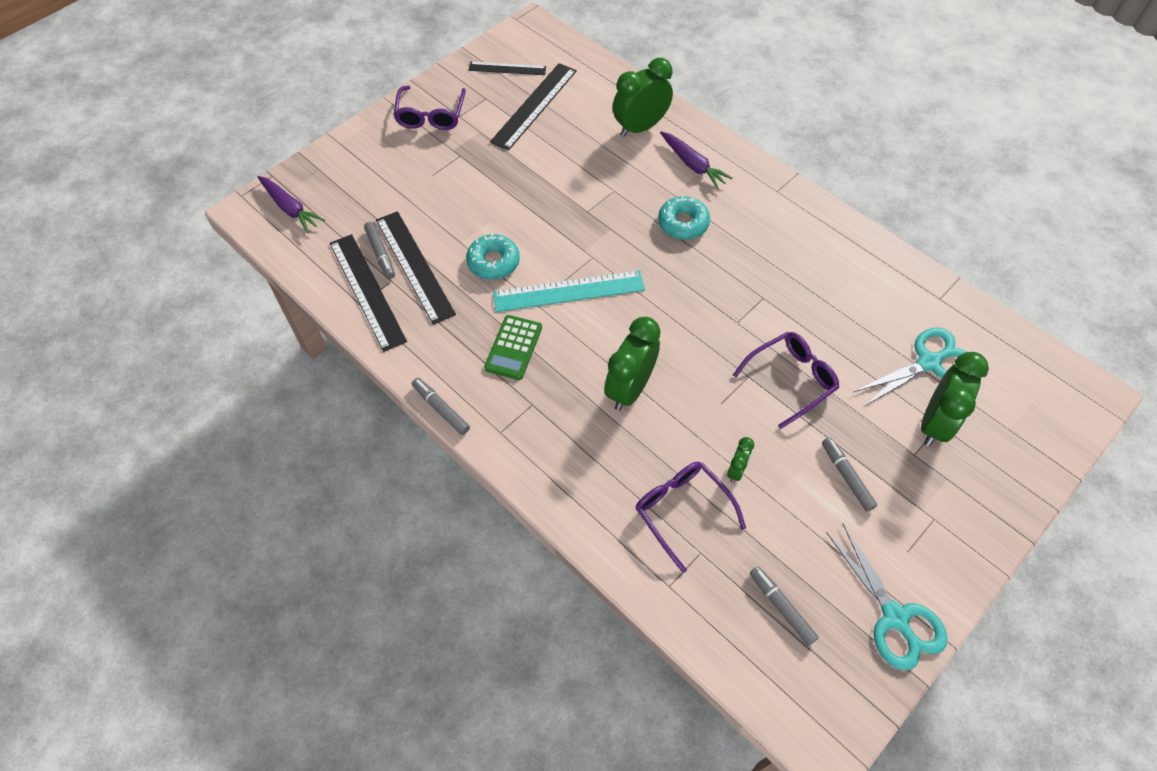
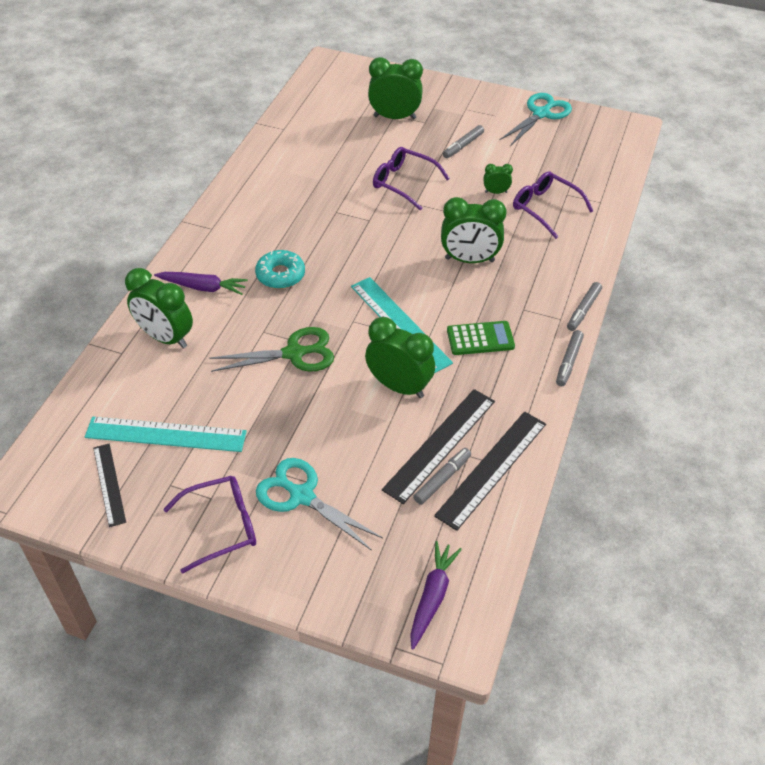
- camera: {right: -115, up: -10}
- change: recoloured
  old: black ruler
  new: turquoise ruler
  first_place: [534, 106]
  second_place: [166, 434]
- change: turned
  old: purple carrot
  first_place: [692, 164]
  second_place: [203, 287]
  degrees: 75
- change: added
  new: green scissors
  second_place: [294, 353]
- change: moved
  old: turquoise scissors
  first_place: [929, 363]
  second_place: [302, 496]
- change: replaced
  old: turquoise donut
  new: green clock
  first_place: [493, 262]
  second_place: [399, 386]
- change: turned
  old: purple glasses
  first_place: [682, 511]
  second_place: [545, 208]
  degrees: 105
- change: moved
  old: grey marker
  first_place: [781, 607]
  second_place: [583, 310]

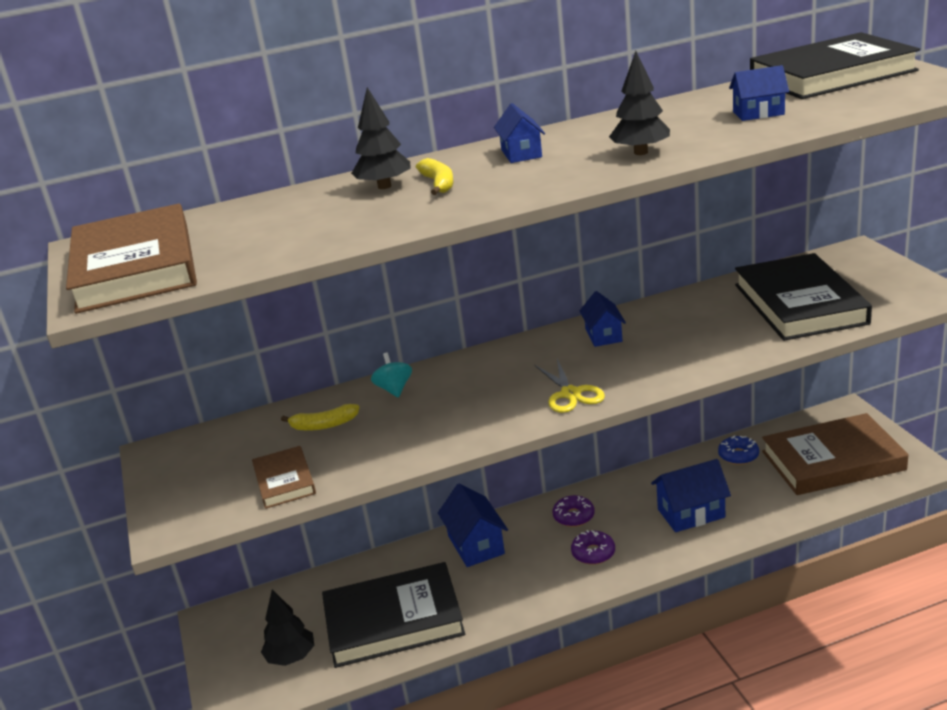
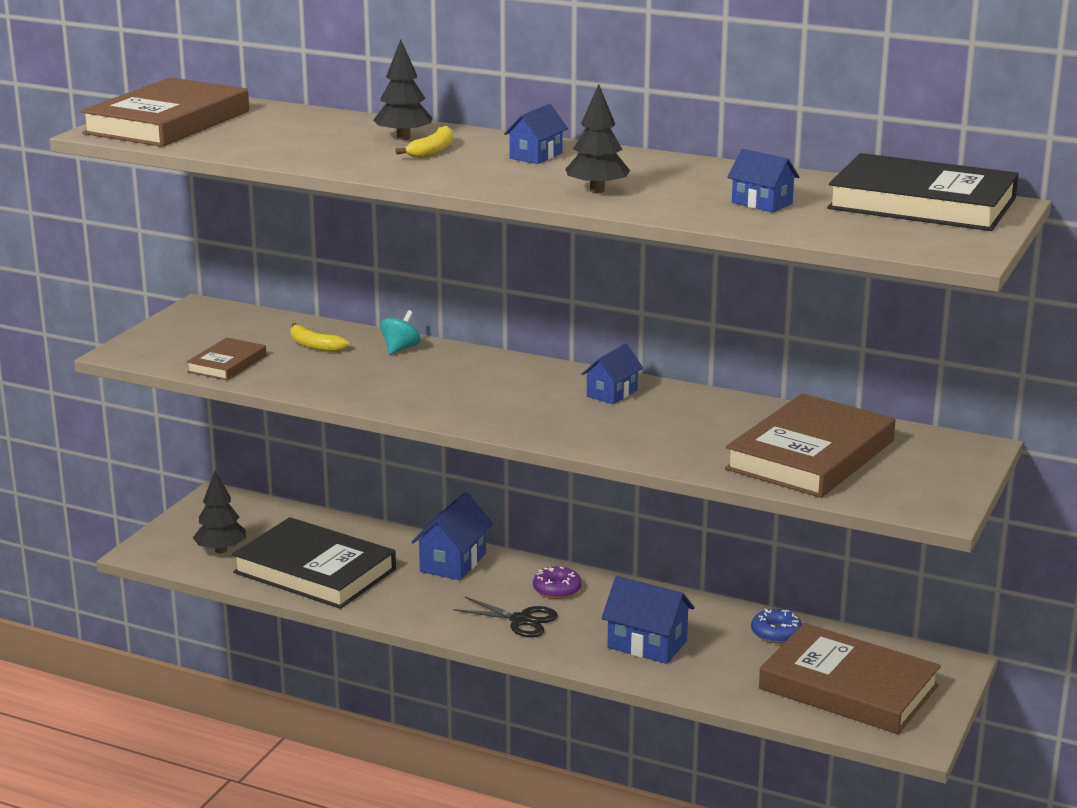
- camera: {right: 40, up: -5}
- change: replaced
  old: purple donut
  new: black scissors
  first_place: [593, 553]
  second_place: [521, 620]
- change: recoloured
  old: black book
  new: brown book
  first_place: [799, 304]
  second_place: [810, 455]
- change: removed
  old: yellow scissors
  first_place: [570, 394]

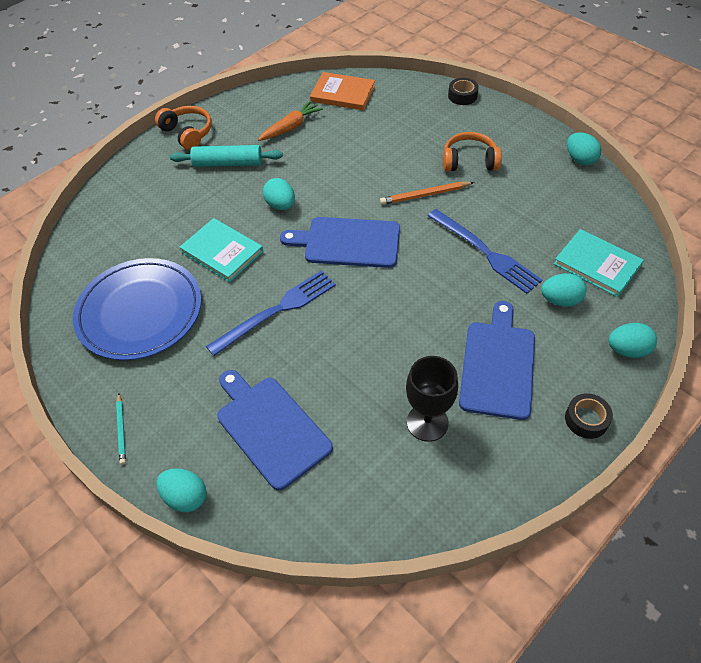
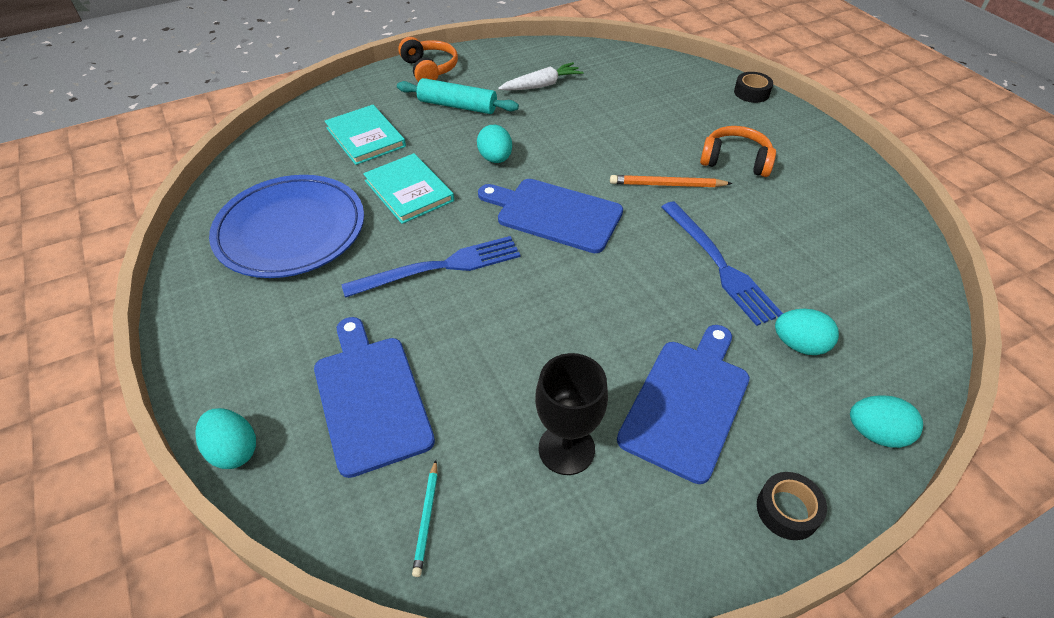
- camera: {right: 15, up: -5}
- change: moved
  old: turquoise book
  first_place: [597, 265]
  second_place: [365, 137]
- change: moved
  old: turquoise pencil
  first_place: [121, 430]
  second_place: [426, 519]
- change: recoloured
  old: orange carrot
  new: white carrot
  first_place: [291, 127]
  second_place: [541, 85]
- change: removed
  old: orange book
  first_place: [342, 94]
- change: removed
  old: turquoise egg
  first_place: [580, 159]

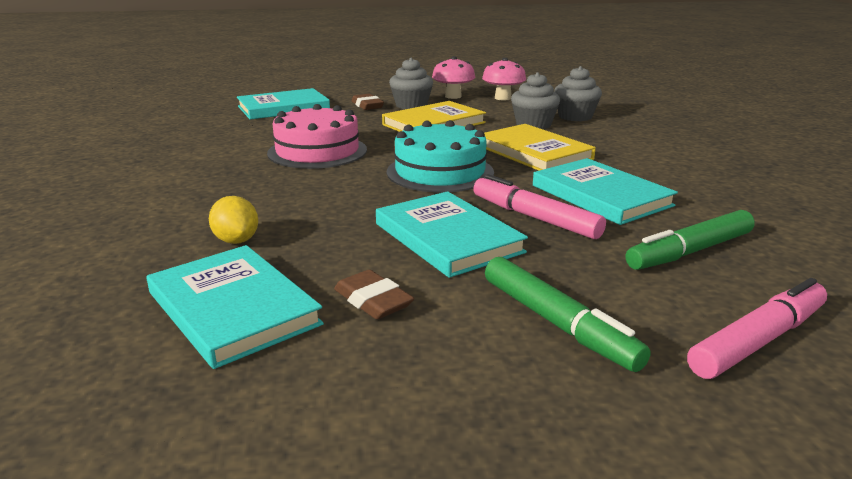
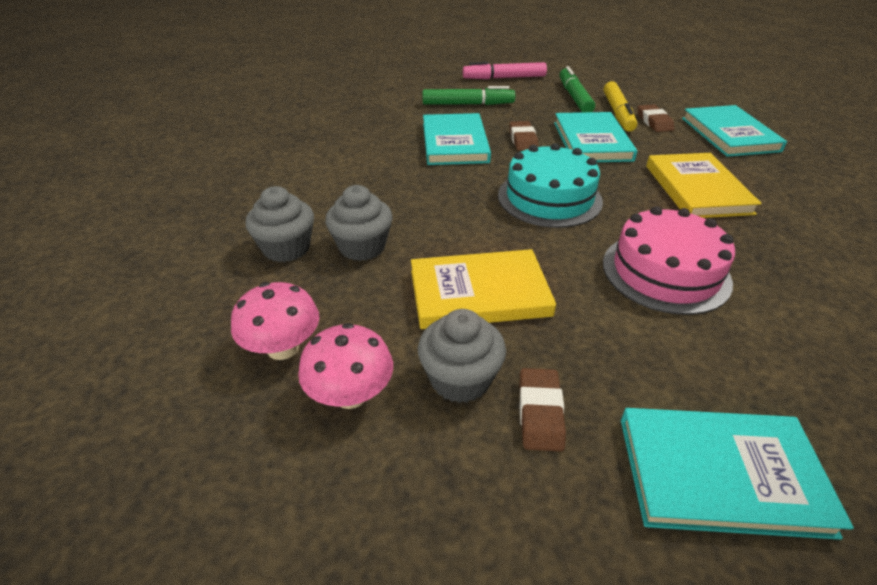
- camera: {right: -150, up: 15}
- change: replaced
  old: pink marker
  new: brown eraser
  first_place: [534, 218]
  second_place: [523, 140]
- change: added
  new: yellow marker
  second_place: [618, 113]
- change: moved
  old: yellow book
  first_place: [534, 152]
  second_place: [697, 189]
- change: removed
  old: yellow lemon
  first_place: [236, 240]

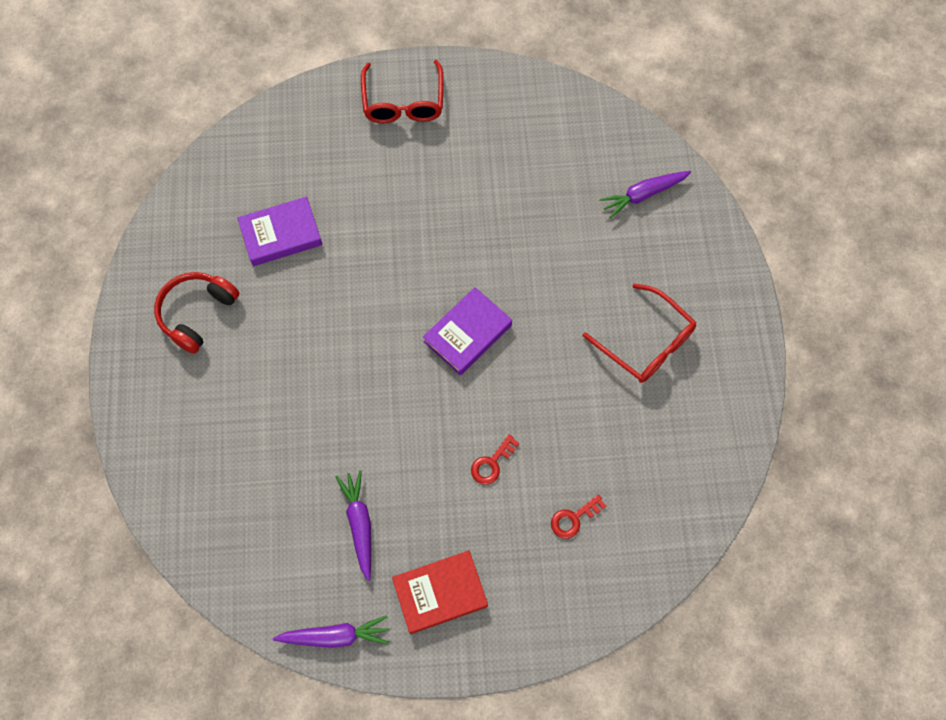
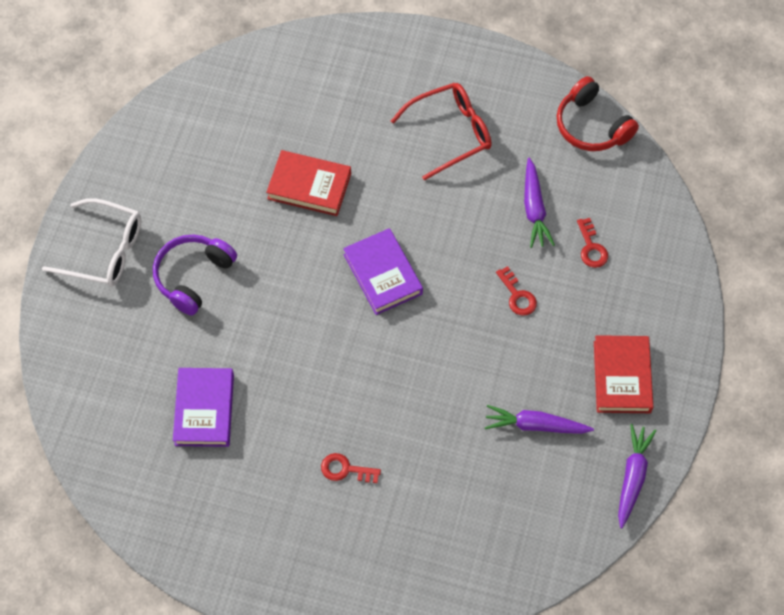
- camera: {right: -70, up: -5}
- change: recoloured
  old: red glasses
  new: white glasses
  first_place: [403, 102]
  second_place: [104, 250]
- change: added
  new: purple headphones
  second_place: [193, 277]
- change: added
  new: red book
  second_place: [309, 186]
- change: added
  new: red key
  second_place: [345, 469]
- change: moved
  old: purple carrot
  first_place: [643, 195]
  second_place: [534, 209]
- change: moved
  old: red headphones
  first_place: [197, 314]
  second_place: [592, 125]

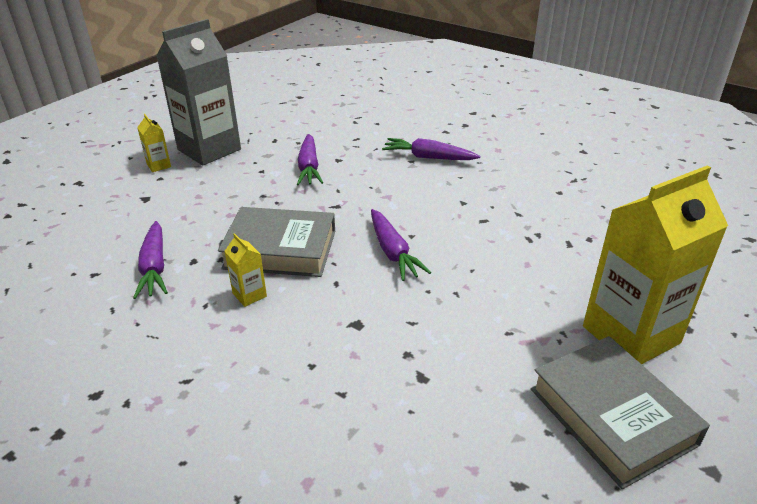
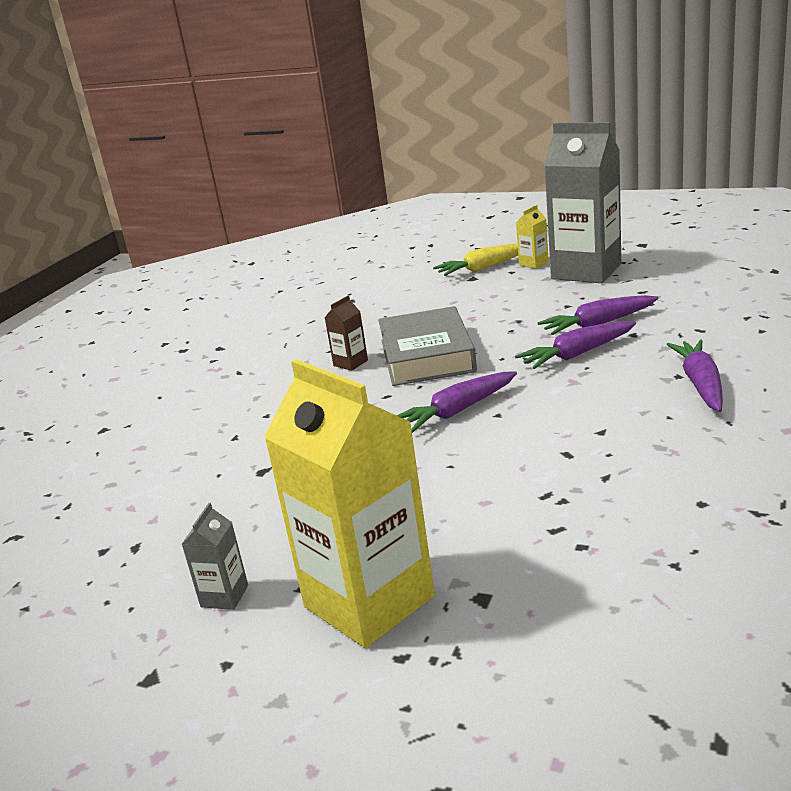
- camera: {right: 80, up: -10}
- change: replaced
  old: grey book
  new: grey carton
  first_place: [611, 416]
  second_place: [224, 596]
- change: recoloured
  old: yellow carton
  new: brown carton
  first_place: [249, 295]
  second_place: [350, 363]
- change: added
  new: yellow carrot
  second_place: [484, 268]
- change: moved
  old: purple carrot
  first_place: [154, 267]
  second_place: [577, 354]

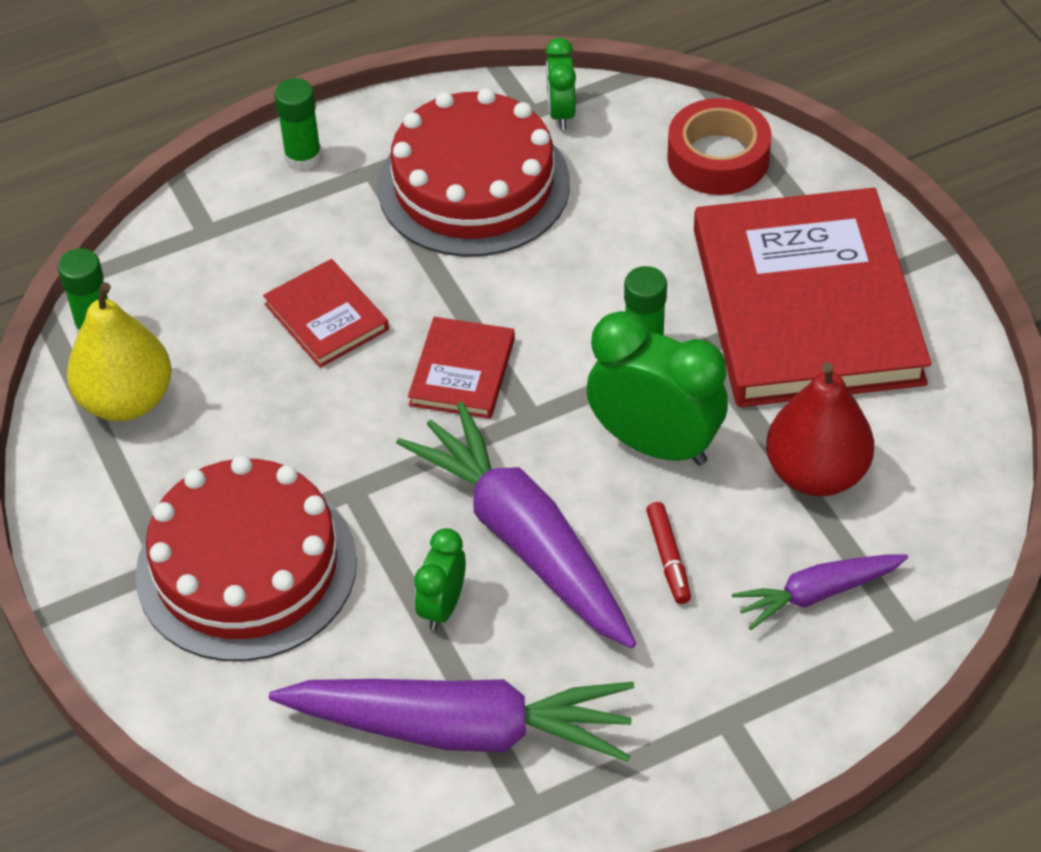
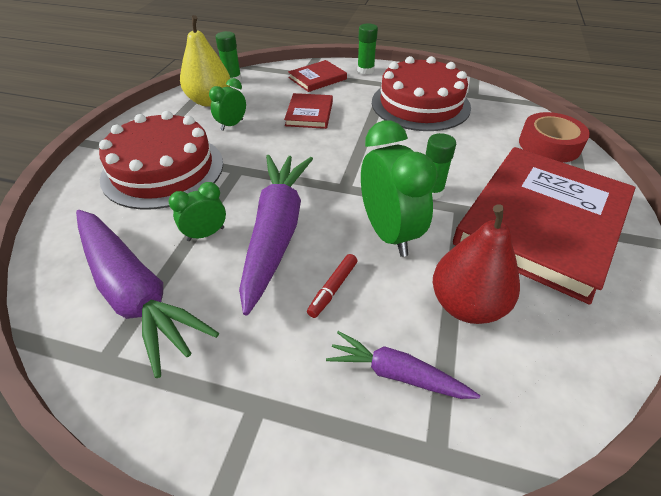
- camera: {right: 40, up: -5}
- change: moved
  old: green clock
  first_place: [561, 113]
  second_place: [232, 125]
- change: moved
  old: red book
  first_place: [462, 372]
  second_place: [317, 78]

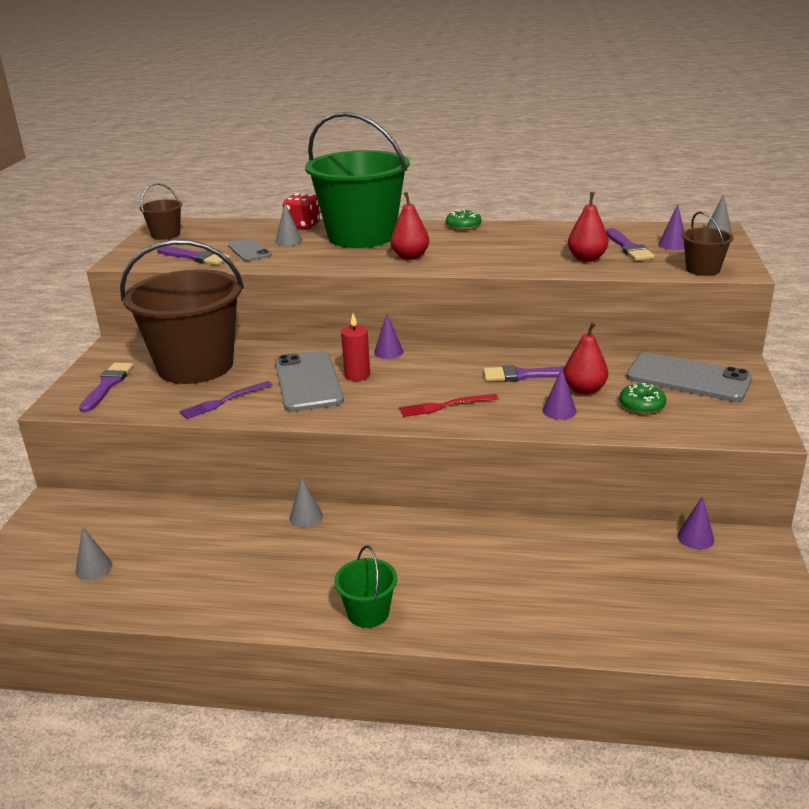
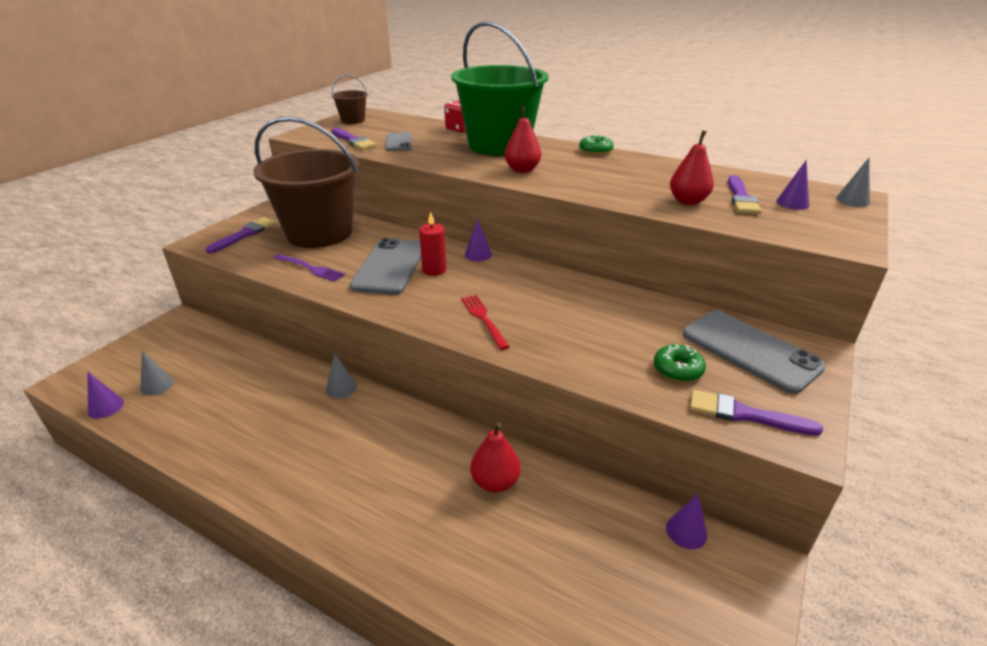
- camera: {right: 20, up: 5}
- change: moved
  old: purple cone
  first_place: [559, 411]
  second_place: [106, 407]
- change: turned
  old: purple fork
  first_place: [223, 401]
  second_place: [310, 268]
  degrees: -135
- change: turned
  old: red fork
  first_place: [444, 406]
  second_place: [483, 319]
  degrees: 60
- change: moved
  old: red pear
  first_place: [584, 390]
  second_place: [495, 482]
- change: moved
  old: purple brush
  first_place: [525, 375]
  second_place: [745, 414]
- change: removed
  old: grey cone
  first_place: [288, 241]
- change: removed
  old: green bucket
  first_place: [368, 613]
- change: removed
  old: brown bucket
  first_place: [702, 269]

